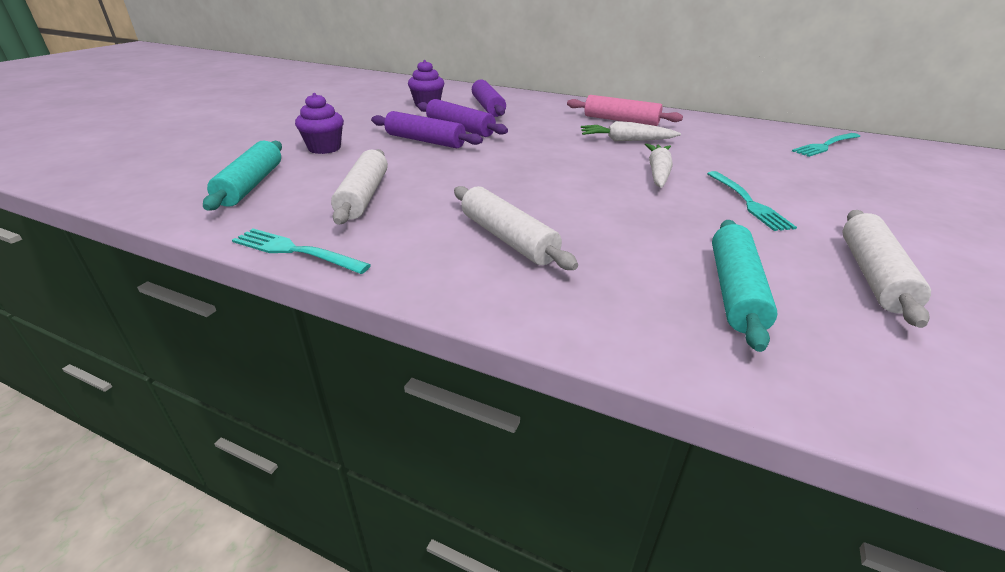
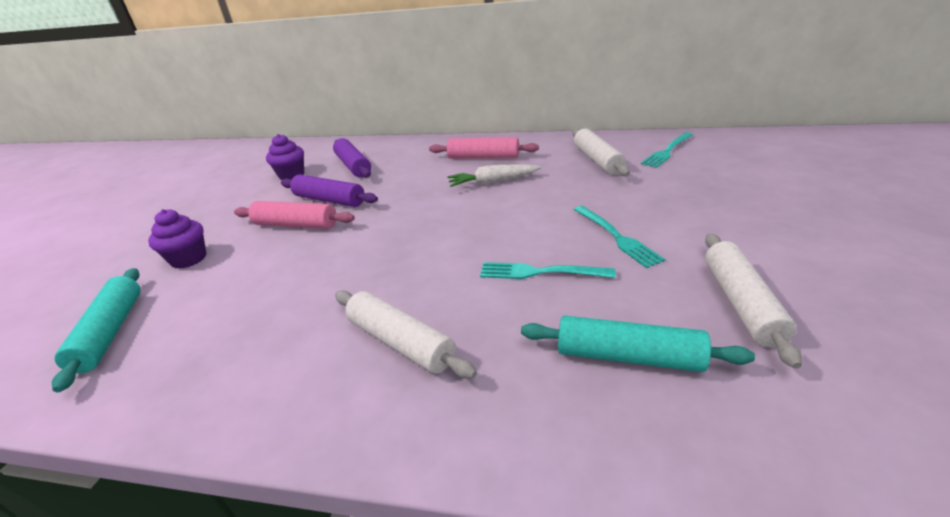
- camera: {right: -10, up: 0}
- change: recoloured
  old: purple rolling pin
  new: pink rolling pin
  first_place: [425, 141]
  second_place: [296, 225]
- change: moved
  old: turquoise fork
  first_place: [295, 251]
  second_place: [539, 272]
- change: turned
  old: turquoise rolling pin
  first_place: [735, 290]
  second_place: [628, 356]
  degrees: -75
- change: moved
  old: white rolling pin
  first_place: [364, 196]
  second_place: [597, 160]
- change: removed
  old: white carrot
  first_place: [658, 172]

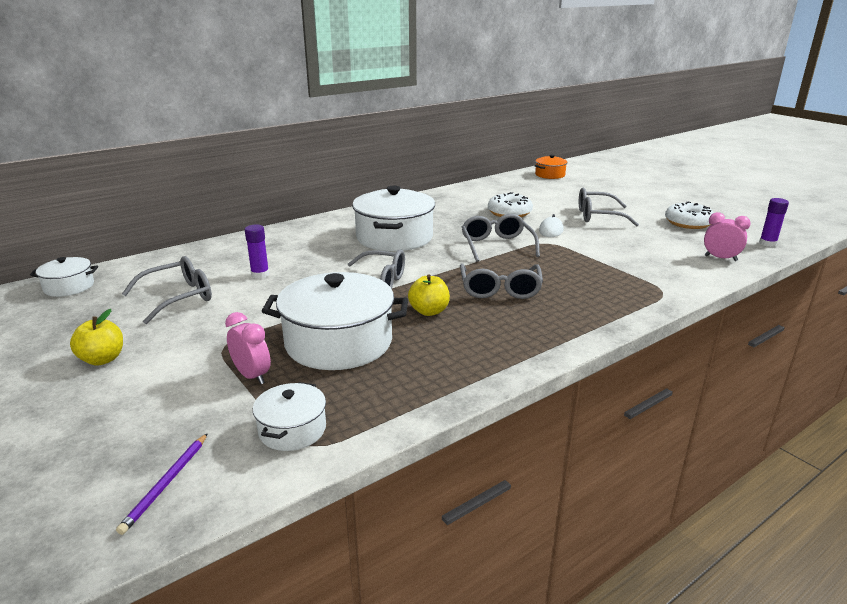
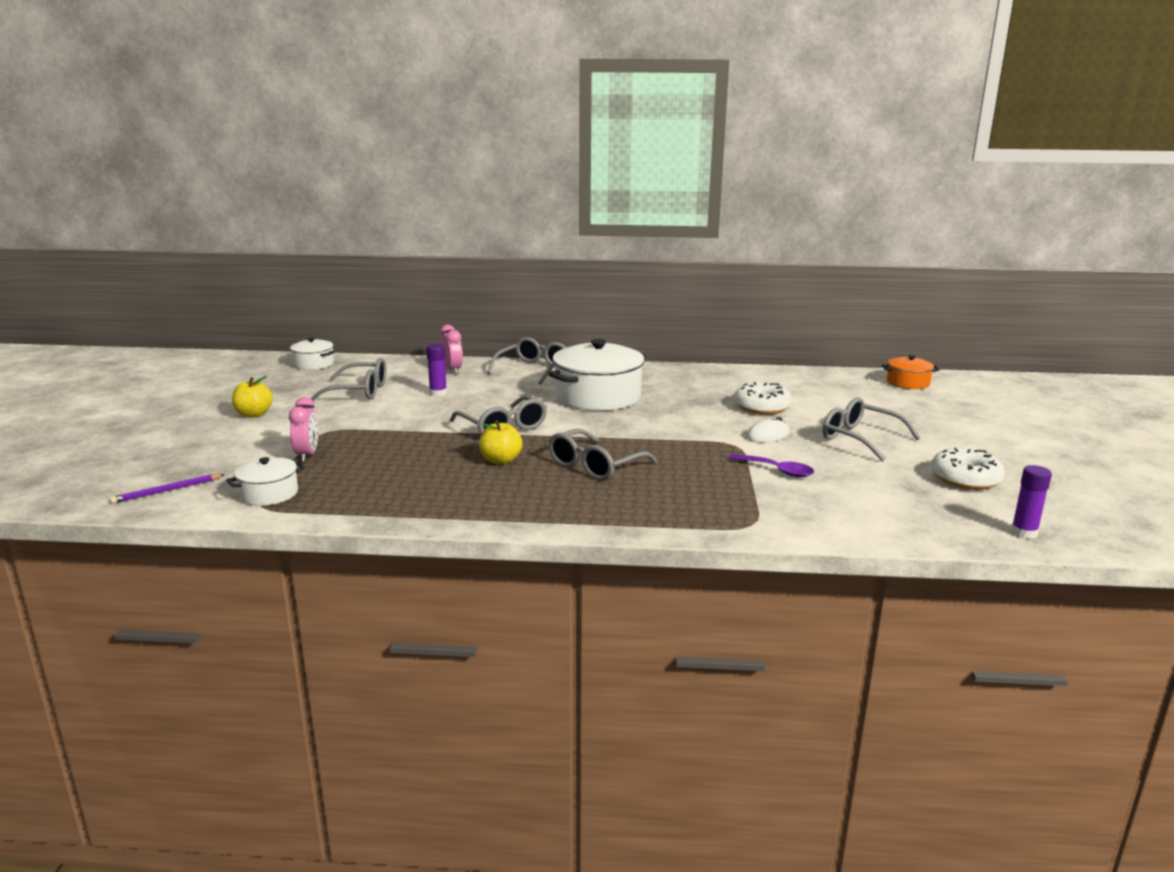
- camera: {right: 40, up: -5}
- change: moved
  old: pink clock
  first_place: [720, 258]
  second_place: [452, 370]
- change: moved
  old: grey glasses
  first_place: [497, 245]
  second_place: [534, 369]
- change: added
  new: purple spoon
  second_place: [776, 470]
- change: removed
  old: white pot
  first_place: [338, 342]

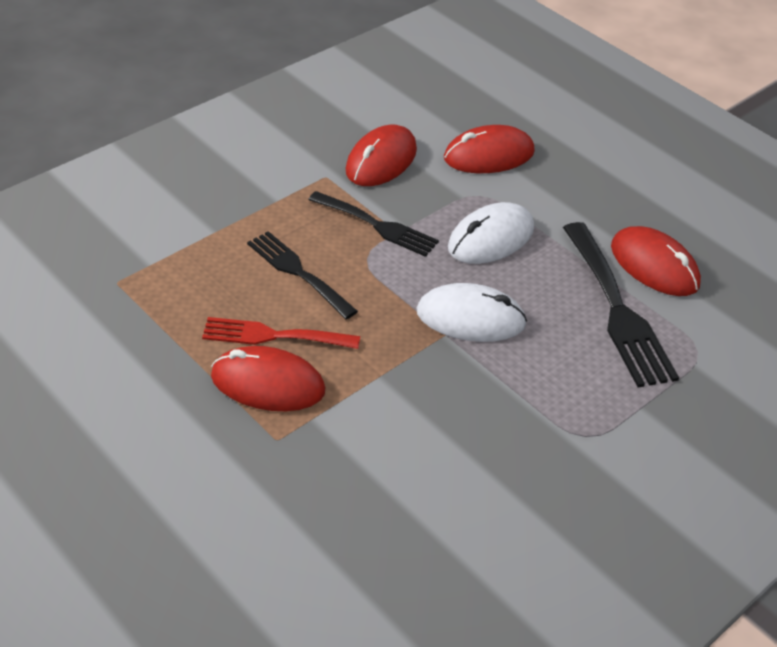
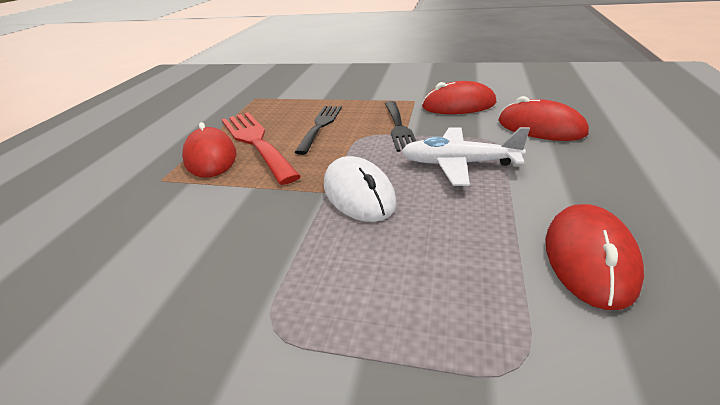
- camera: {right: 60, up: -10}
- change: resized
  old: red fork
  first_place: [273, 336]
  second_place: [255, 142]
  factor: 1.51
- change: replaced
  old: white mouse
  new: white plane
  first_place: [491, 238]
  second_place: [458, 164]
- change: removed
  old: black fork
  first_place: [617, 310]

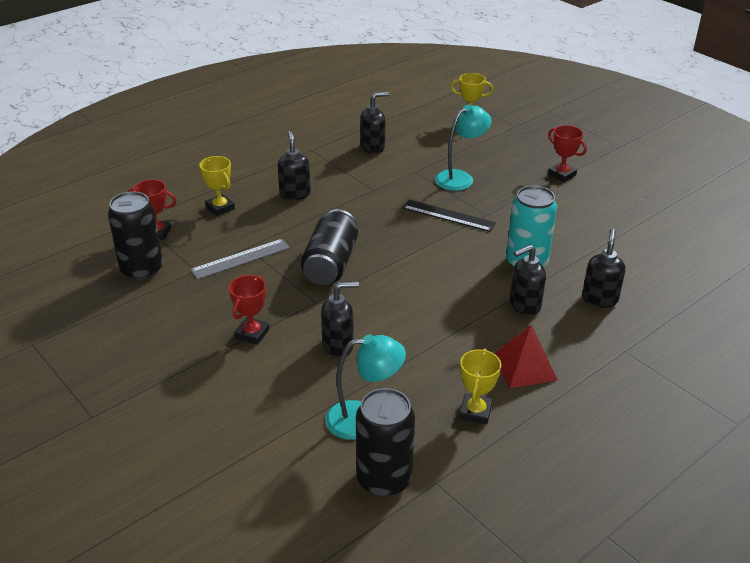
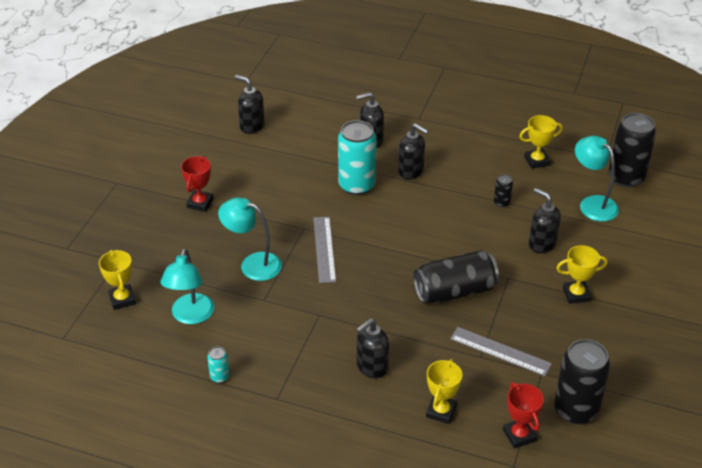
- camera: {right: -120, up: 5}
- change: added
  new: turquoise lamp
  second_place: [190, 316]
- change: added
  new: turquoise can
  second_place: [219, 377]
- change: moved
  old: black soap dispenser
  first_place: [373, 147]
  second_place: [252, 126]
- change: recoloured
  old: black ruler
  new: grey ruler
  first_place: [448, 216]
  second_place: [324, 249]
- change: added
  new: black can
  second_place: [501, 203]
- change: recoloured
  old: red trophy
  new: yellow trophy
  first_place: [252, 334]
  second_place: [576, 294]
- change: removed
  old: red pyramid
  first_place: [524, 367]

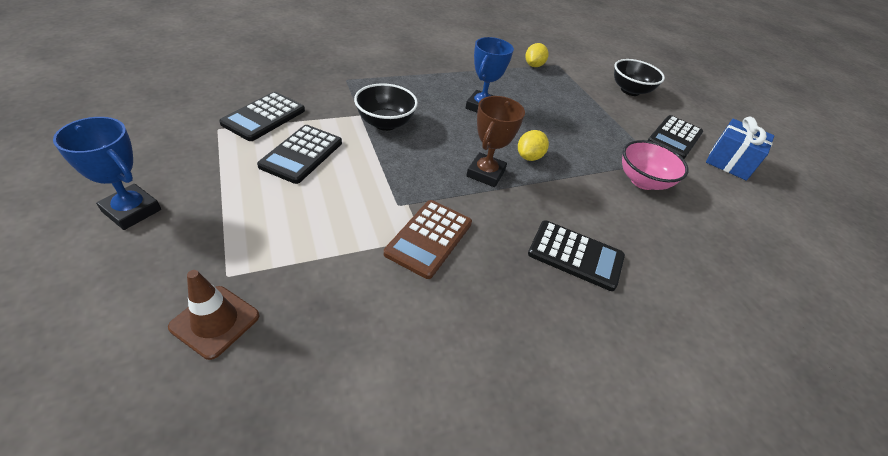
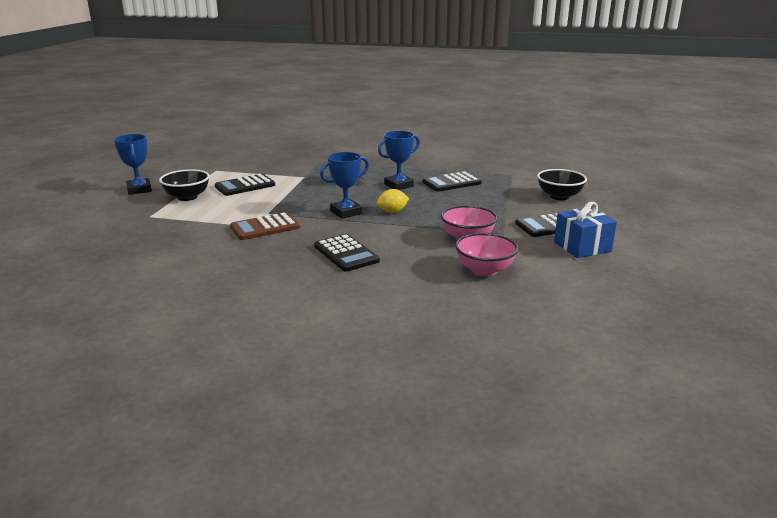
- camera: {right: 40, up: -20}
- change: moved
  old: black bowl
  first_place: [385, 123]
  second_place: [187, 197]
- change: recoloured
  old: brown trophy
  new: blue trophy
  first_place: [485, 173]
  second_place: [346, 212]
- change: moved
  old: black calculator
  first_place: [264, 117]
  second_place: [451, 183]
- change: added
  new: pink bowl
  second_place: [484, 270]
- change: removed
  old: brown traffic cone
  first_place: [215, 321]
- change: removed
  old: yellow lemon
  first_place: [533, 65]

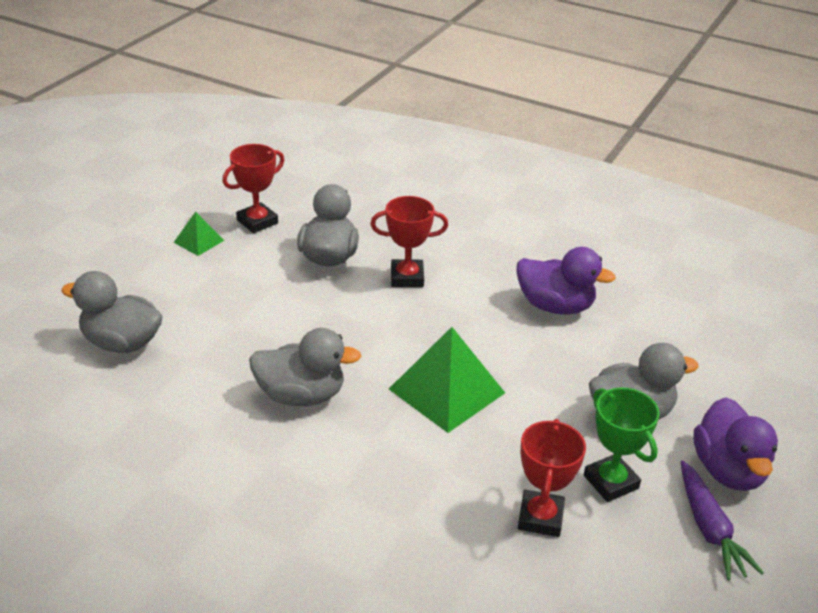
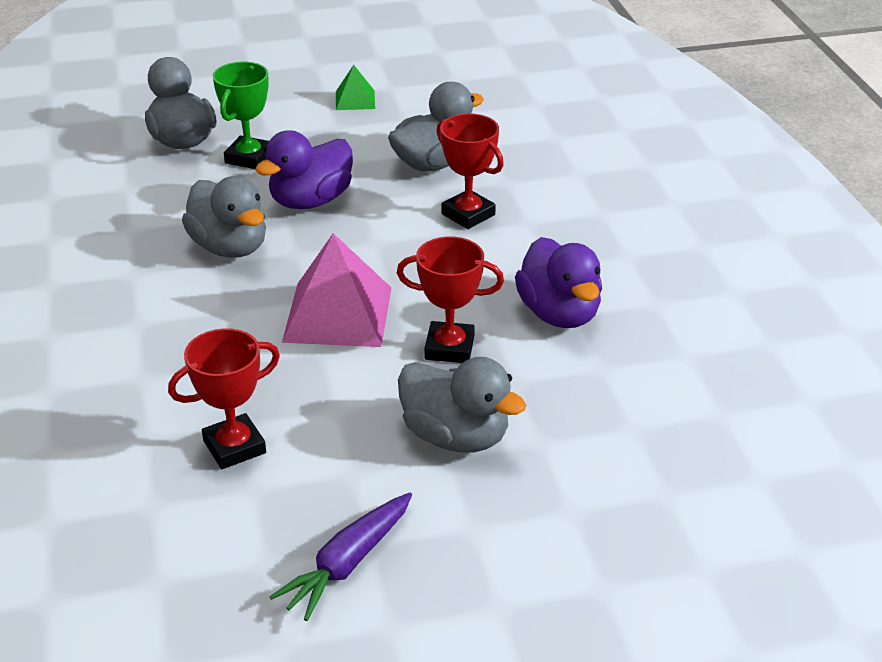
- camera: {right: 50, up: 0}
- change: moved
  old: green trophy
  first_place: [611, 482]
  second_place: [249, 158]
- change: moved
  old: purple duck
  first_place: [728, 470]
  second_place: [310, 201]
- change: recoloured
  old: green pyramid
  new: pink pyramid
  first_place: [446, 391]
  second_place: [337, 314]
- change: moved
  old: red trophy
  first_place: [257, 222]
  second_place: [449, 348]

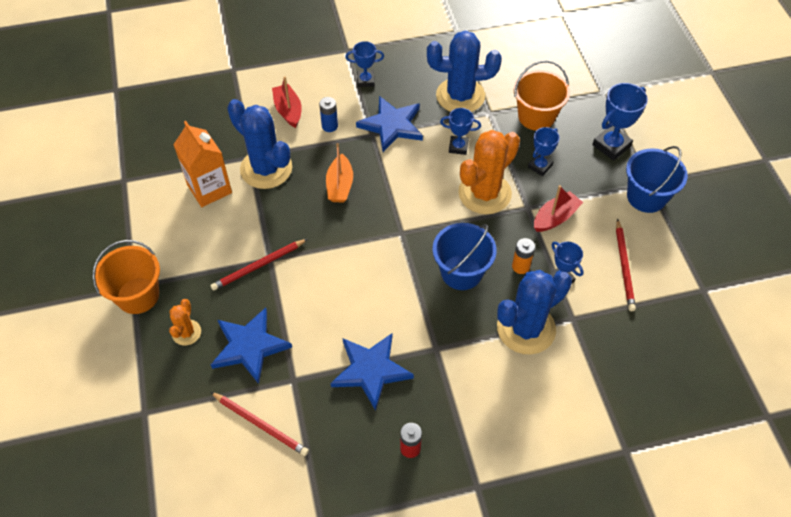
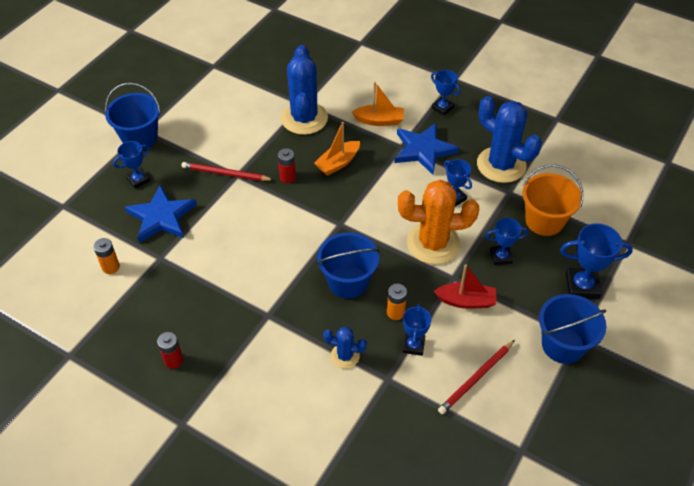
- camera: {right: 45, up: -5}
- change: replaced
  old: red pencil
  new: orange battery
  first_place: [261, 424]
  second_place: [111, 267]
- change: recoloured
  old: orange bucket
  new: blue bucket
  first_place: [138, 295]
  second_place: [140, 138]
- change: replaced
  old: orange cactus
  new: blue trophy
  first_place: [186, 332]
  second_place: [138, 180]
- change: added
  new: red battery
  second_place: [287, 177]
- change: resized
  old: blue cactus
  first_place: [526, 328]
  second_place: [345, 356]
  factor: 0.5
- change: replaced
  old: blue battery
  new: orange boat
  first_place: [329, 126]
  second_place: [379, 120]
- change: removed
  old: orange carton
  first_place: [209, 189]
- change: removed
  old: red boat
  first_place: [288, 110]
- change: removed
  old: blue star
  first_place: [371, 370]

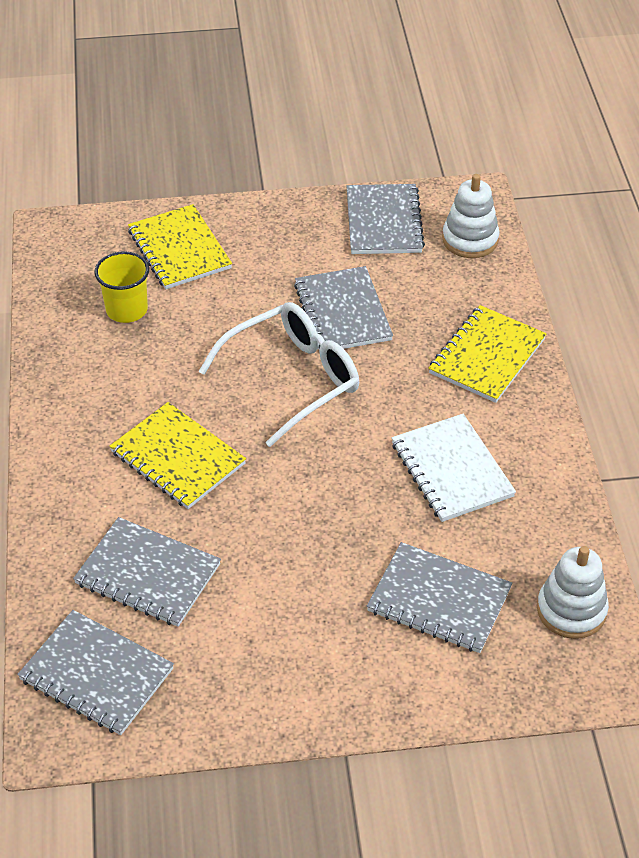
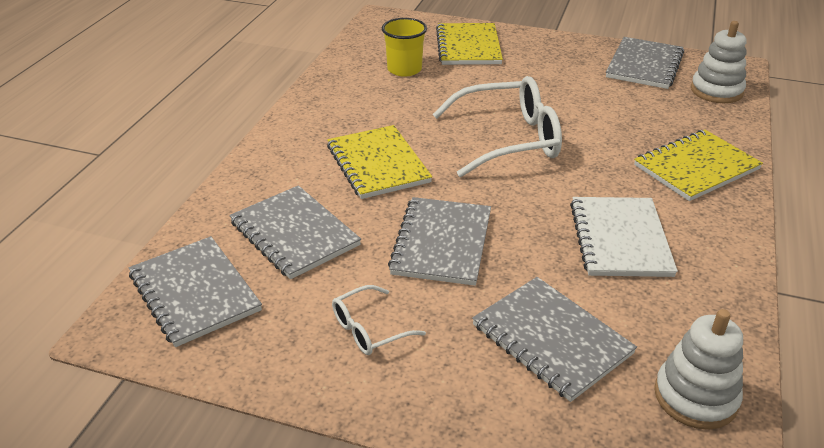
- camera: {right: 25, up: -10}
- change: added
  new: white glasses
  second_place: [369, 329]
- change: moved
  old: grey notebook
  first_place: [342, 312]
  second_place: [441, 243]

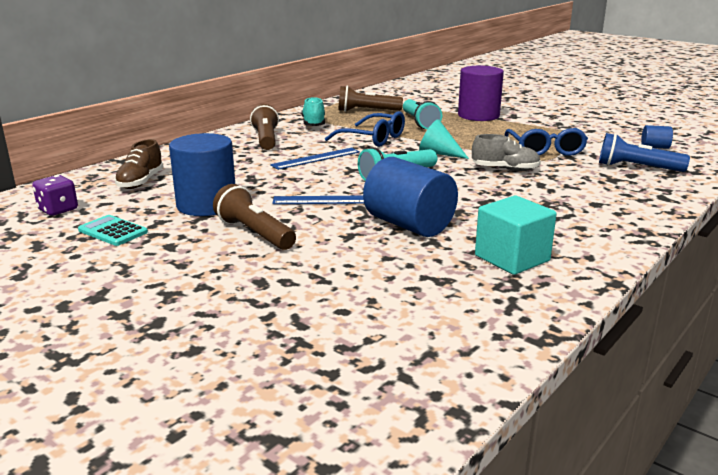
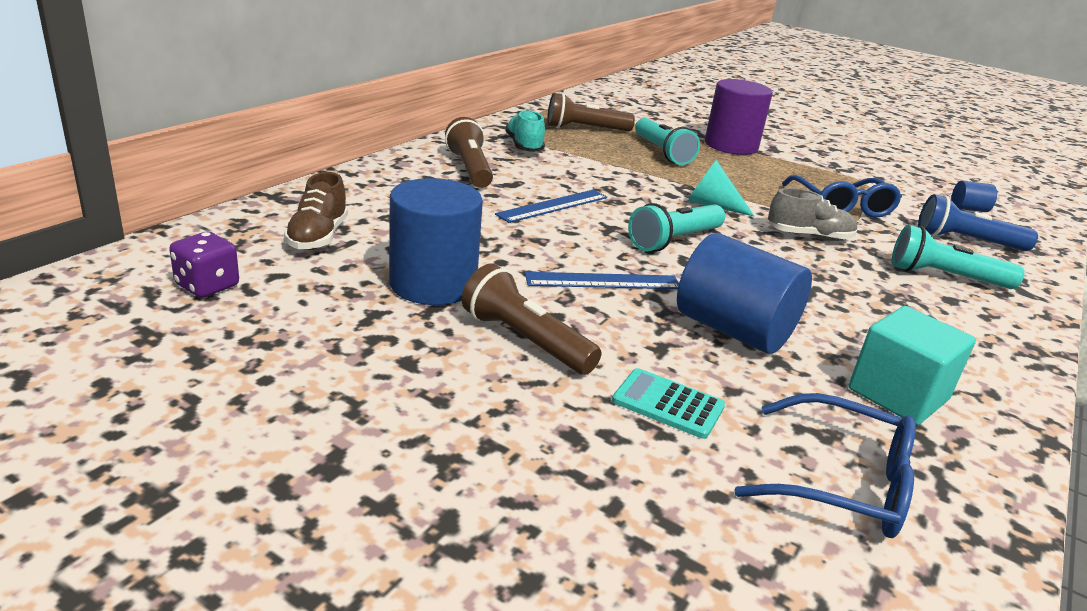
- camera: {right: -10, up: 5}
- change: moved
  old: turquoise calculator
  first_place: [113, 231]
  second_place: [668, 404]
- change: moved
  old: blue glasses
  first_place: [373, 139]
  second_place: [842, 483]
- change: added
  new: turquoise flashlight
  second_place: [945, 277]

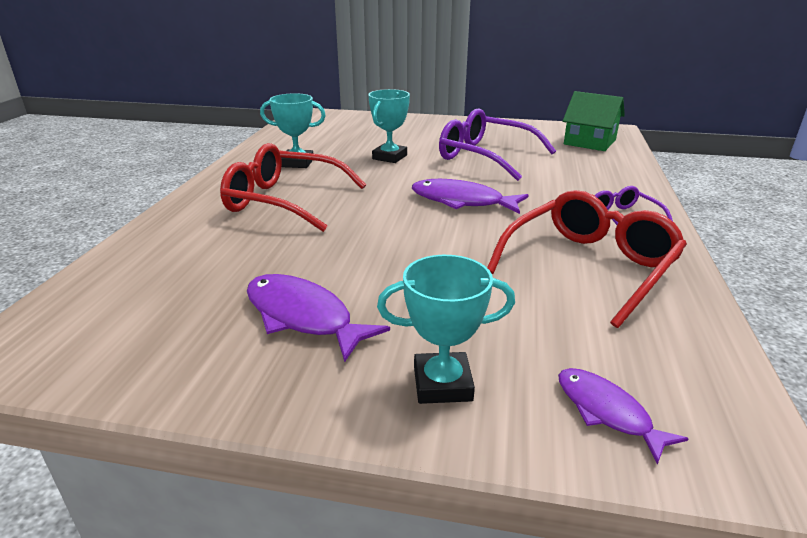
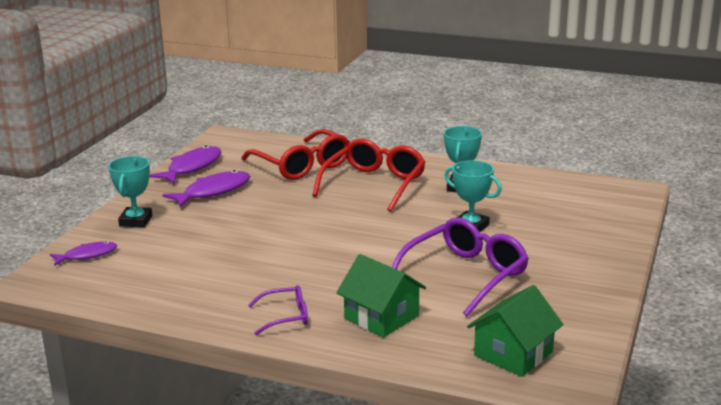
- camera: {right: 100, up: -5}
- change: moved
  old: purple fish
  first_place: [462, 201]
  second_place: [192, 167]
- change: moved
  old: red glasses
  first_place: [590, 266]
  second_place: [302, 165]
- change: added
  new: green house
  second_place: [381, 317]

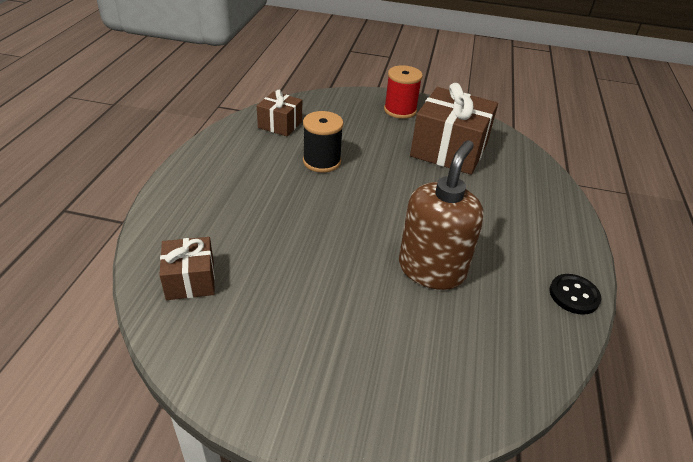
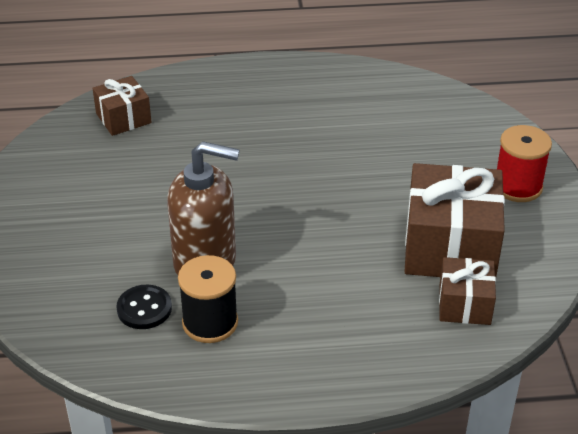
- camera: {right: 75, up: 0}
- change: moved
  old: black button
  first_place: [574, 295]
  second_place: [144, 308]
- change: moved
  old: black spool
  first_place: [322, 161]
  second_place: [210, 322]
- change: moved
  old: brown gift
  first_place: [280, 124]
  second_place: [464, 304]

